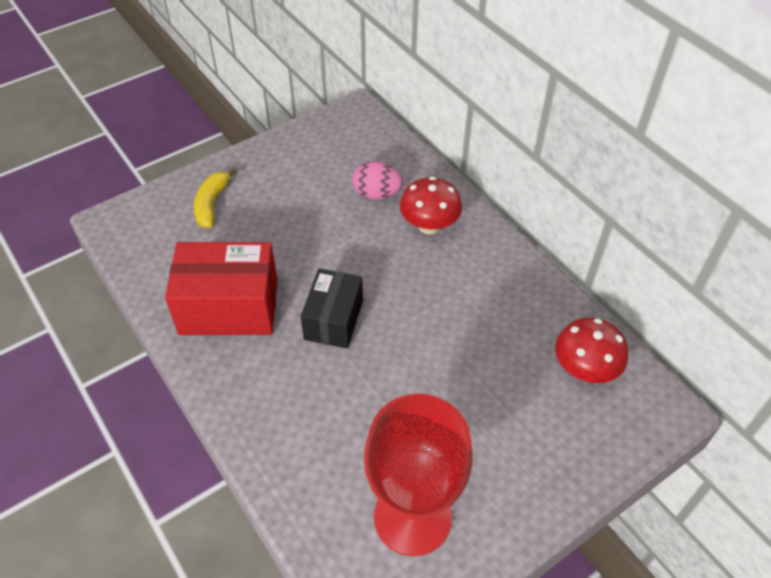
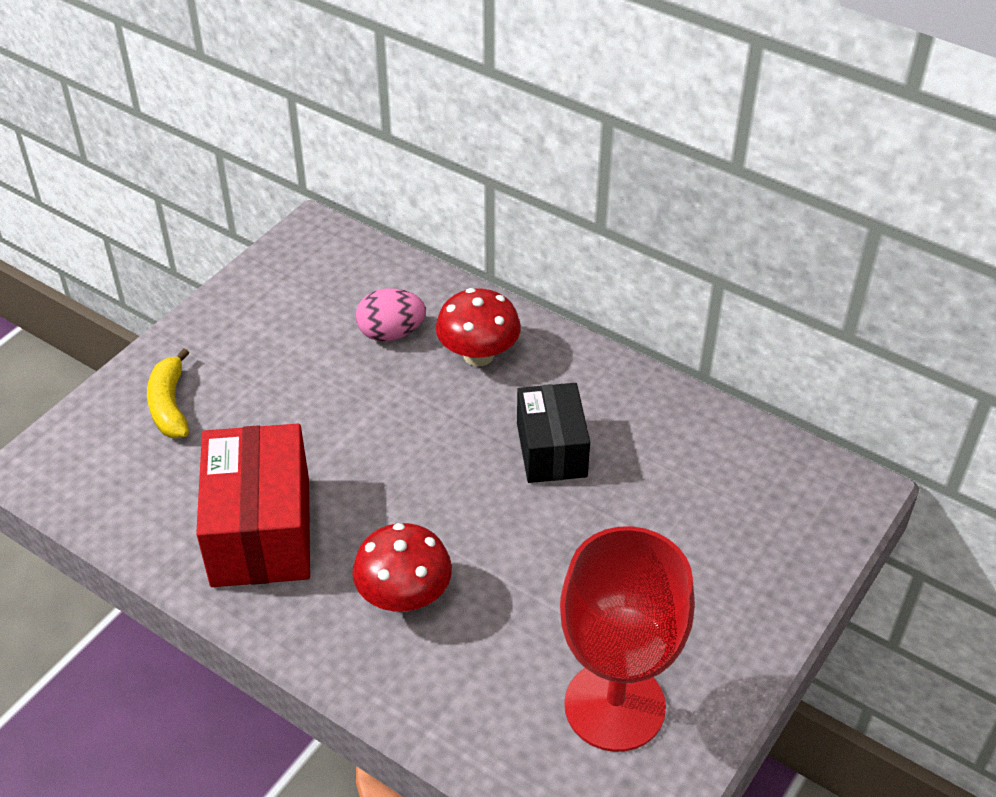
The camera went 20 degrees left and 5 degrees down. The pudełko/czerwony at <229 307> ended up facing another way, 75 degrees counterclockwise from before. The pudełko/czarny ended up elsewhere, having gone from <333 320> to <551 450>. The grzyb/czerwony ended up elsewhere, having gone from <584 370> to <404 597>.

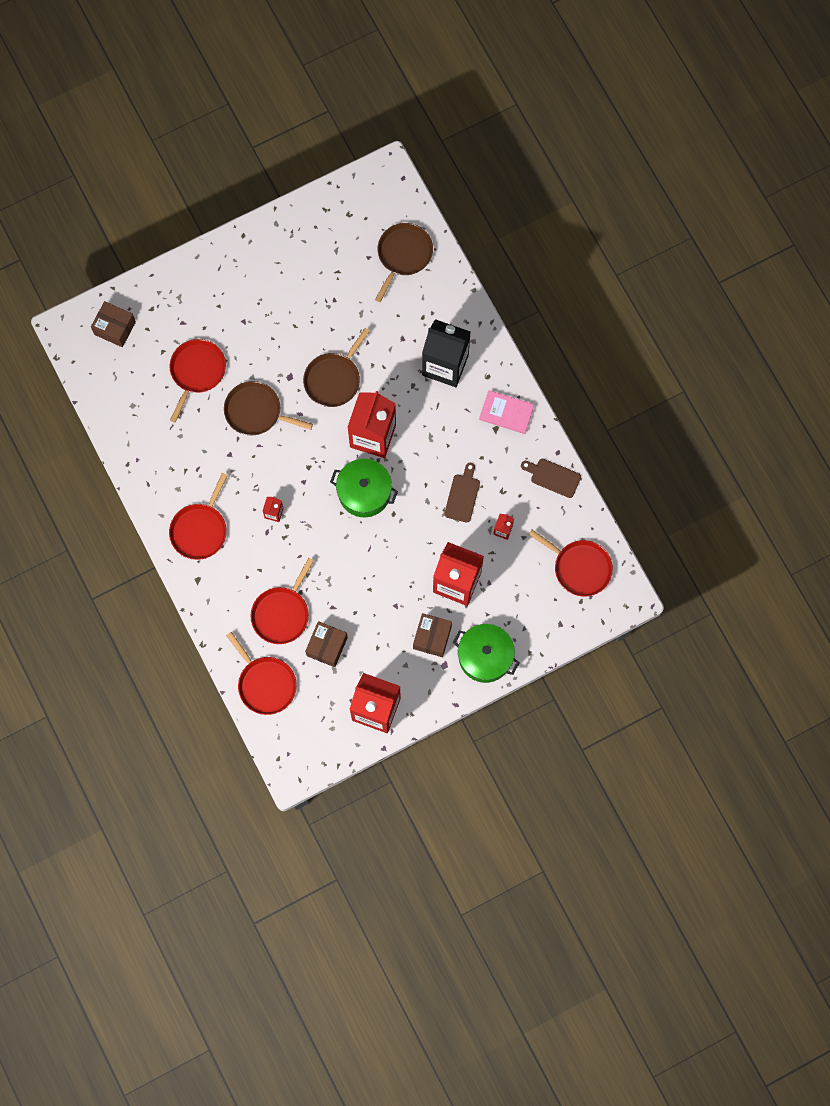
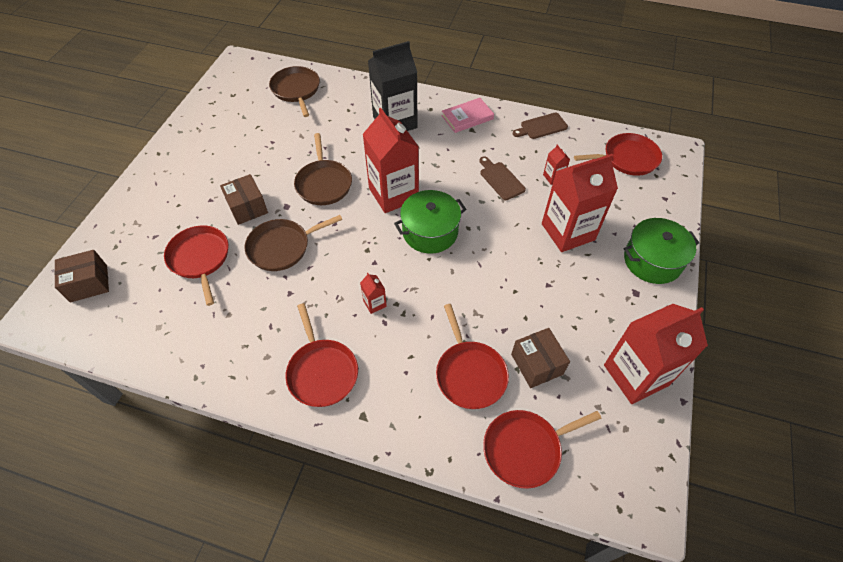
The camera went 45 degrees left and 20 degrees down. The patelnia/czerwony at <265 683> ended up facing another way, 150 degrees clockwise from before. The pudełko/brązowy ended up elsewhere, having gone from <432 637> to <247 207>.

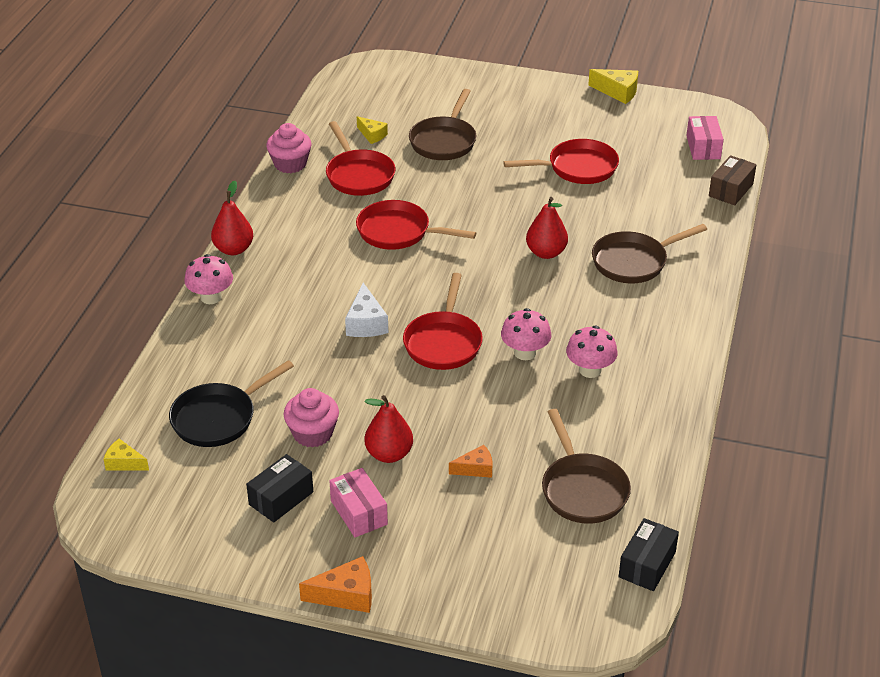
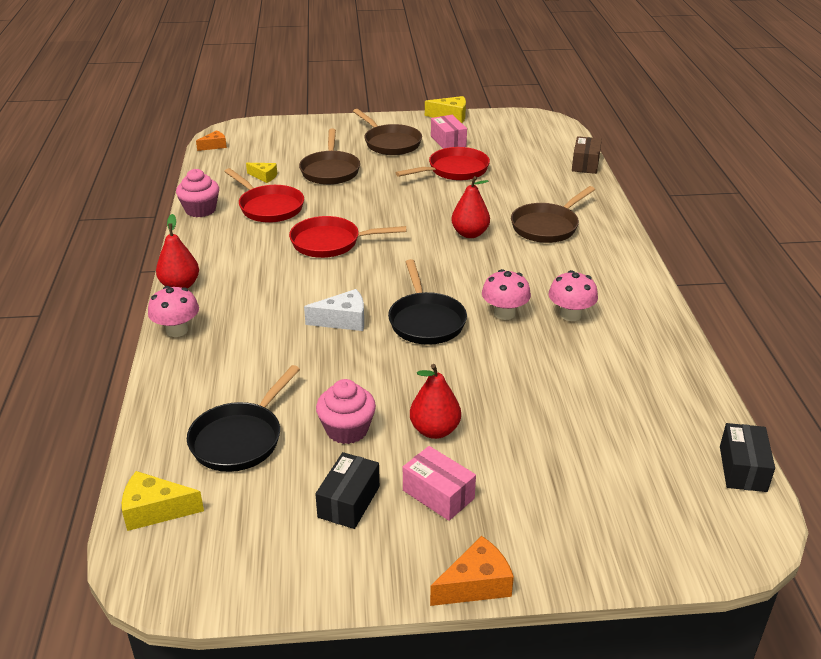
The camera went 20 degrees left and 5 degrees down. The size of the ser/żółty at <124 463> changed by a factor of 1.51. The ser/biały at <366 323> ended up facing another way, 75 degrees counterclockwise from before. What was the patelnia/czerwony at <443 342> turned into the patelnia/czarny at <426 321>. The ser/pomarańczowy ended up elsewhere, having gone from <475 469> to <214 146>. The patelnia/brązowy ended up elsewhere, having gone from <582 489> to <390 143>. The pudełko/różowy ended up elsewhere, having gone from <703 147> to <448 141>.

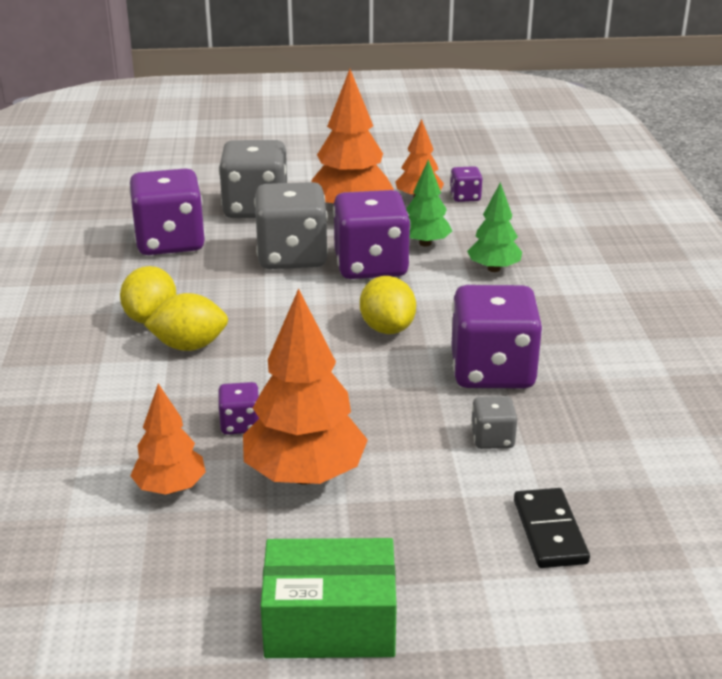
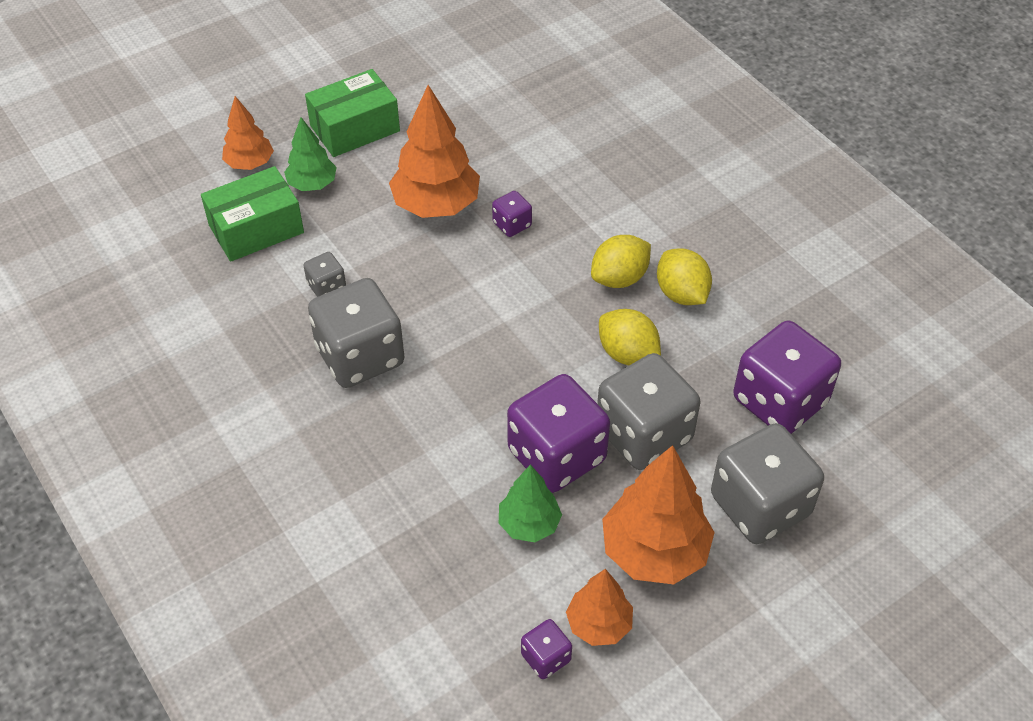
The camera went 150 degrees right and 20 degrees up. The drzewko/pomarańczowy ended up elsewhere, having gone from <170 488> to <250 163>. The cytryna/żółty ended up elsewhere, having gone from <387 328> to <627 354>. What was the kostka do gry/fioletowy at <492 371> turned into the kostka do gry/szary at <360 356>. The drzewko/zielony ended up elsewhere, having gone from <494 269> to <312 184>. Where the kostka domina/czarny stood at <549 531>, the pudełko/zielony came to stand at <256 229>.

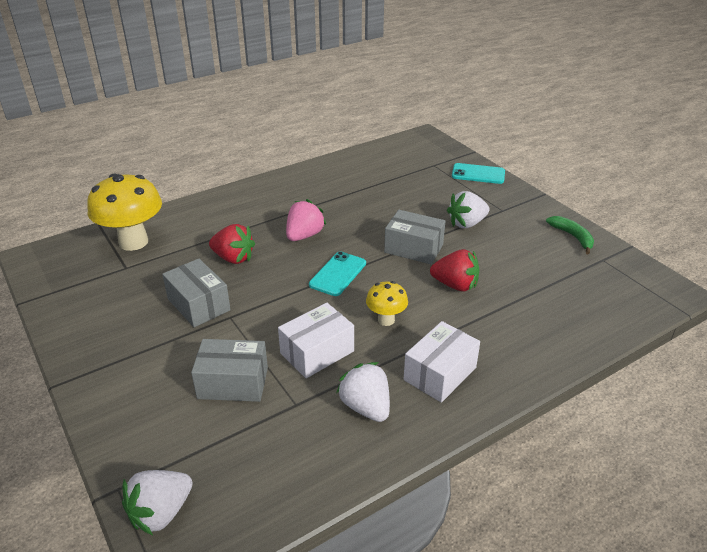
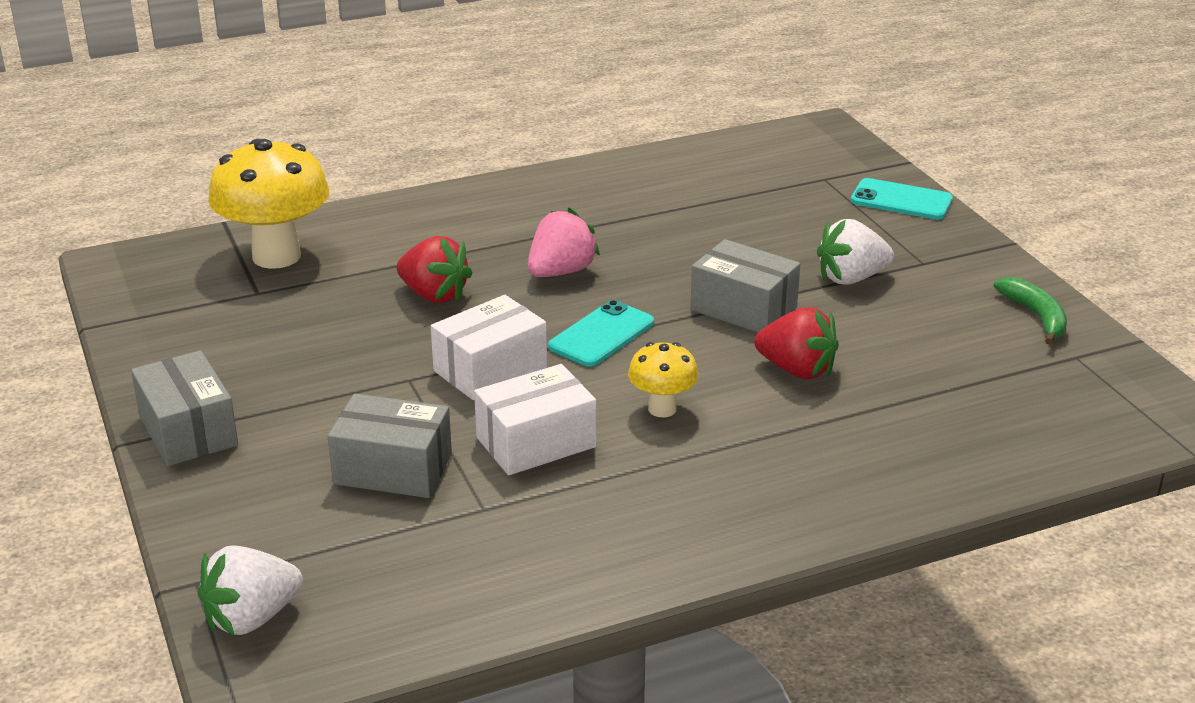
The camera went 10 degrees right and 5 degrees down. The pudełko/szary ended up elsewhere, having gone from <198 304> to <188 431>. The second view lost the truskawka/biały at <366 407>. The pudełko/biały ended up elsewhere, having gone from <440 373> to <490 369>.

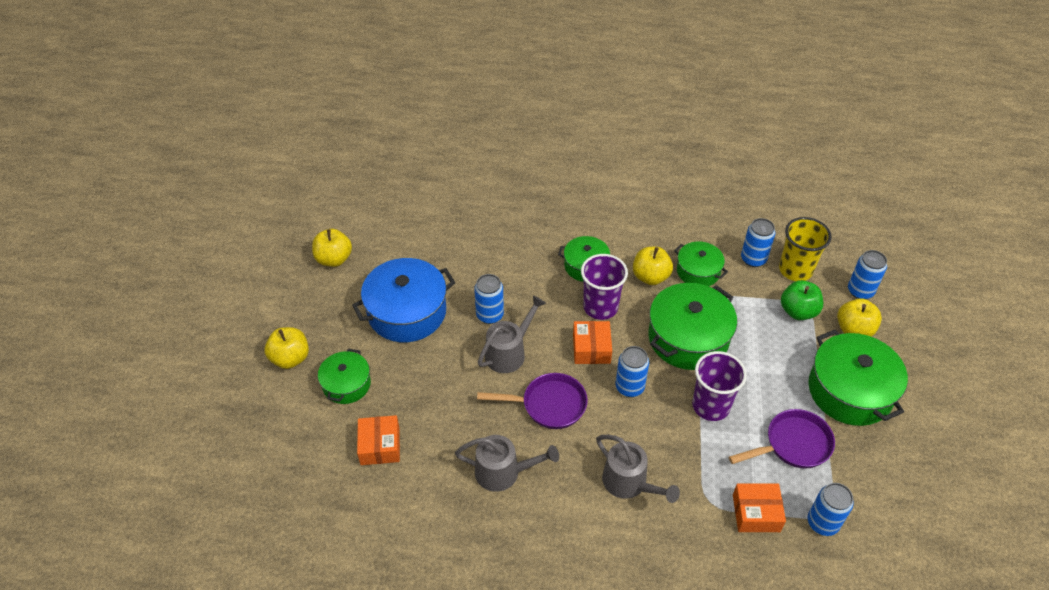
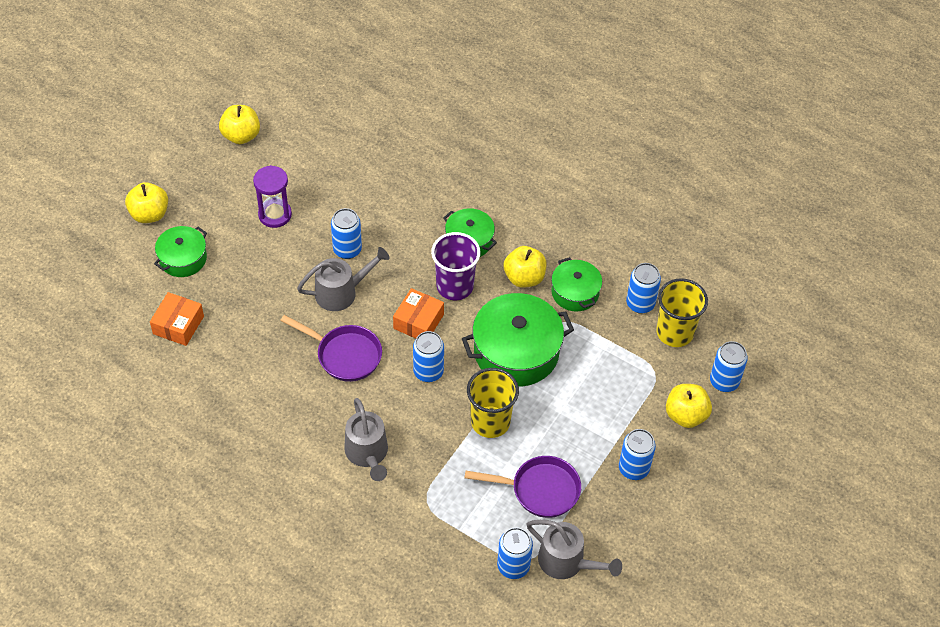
The camera went 25 degrees right and 5 degrees up. Where the garnek/niebieski stood at <407 312>, the klepsydra/fioletowy came to stand at <275 215>. The konewka/szary ended up elsewhere, having gone from <503 472> to <566 562>. What was the szklanka/fioletowy at <711 406> turned into the szklanka/żółty at <490 422>. The second view lost the pudełko/pomarańczowy at <756 513>. The second view lost the jabłko/zielony at <798 311>. Where the garnek/zielony stood at <850 391>, the puszka/niebieski came to stand at <633 468>.

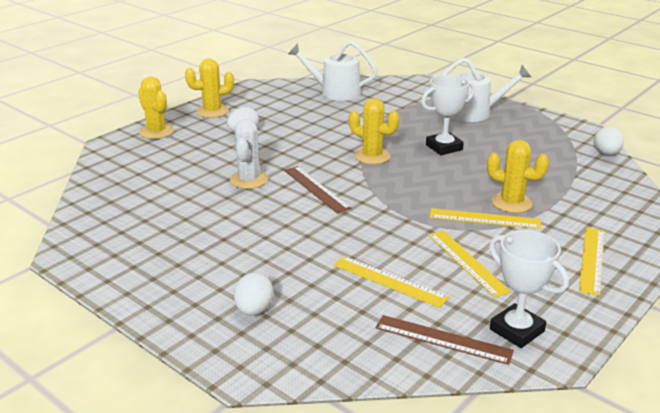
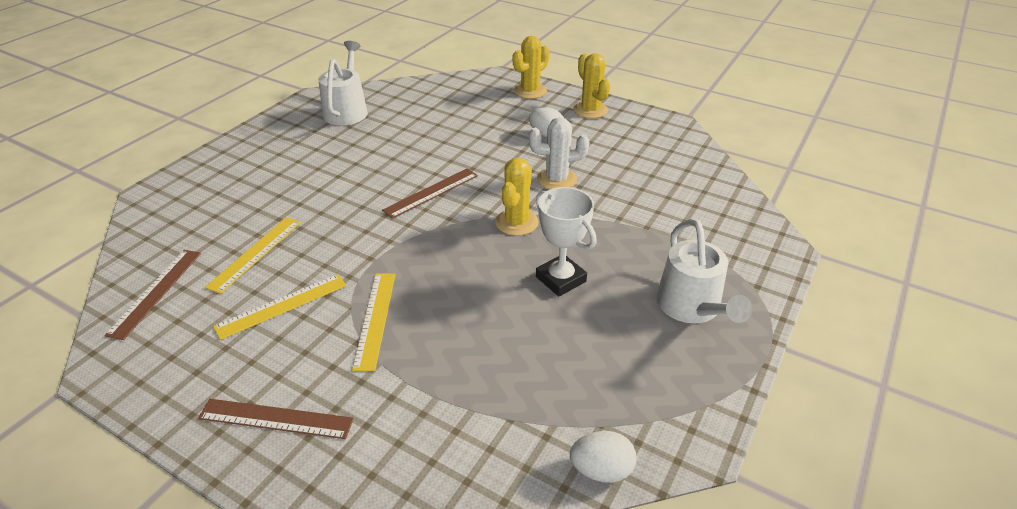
The camera went 80 degrees right and 10 degrees up. The kaktus/biały ended up elsewhere, having gone from <249 180> to <556 179>. The second view lost the jajko/biały at <254 310>. The konewka/biały ended up elsewhere, having gone from <335 92> to <347 110>. The second view lost the kaktus/żółty at <511 203>. The second view lost the puchar/biały at <517 330>. What was the linijka/żółty at <591 260> turned into the linijka/brązowy at <276 418>.

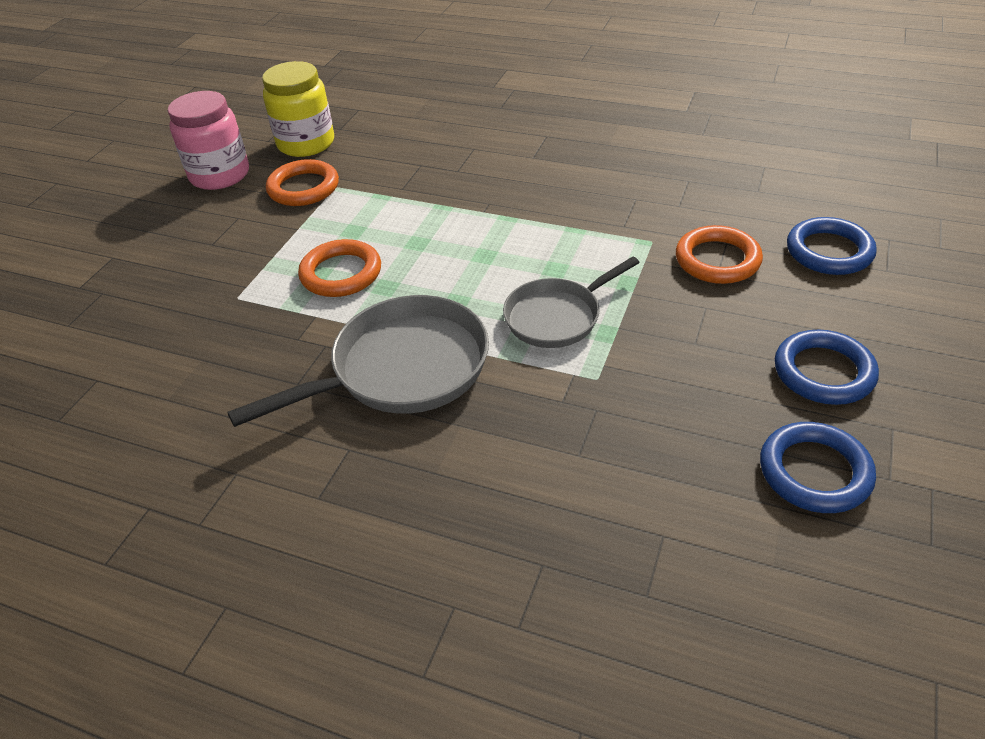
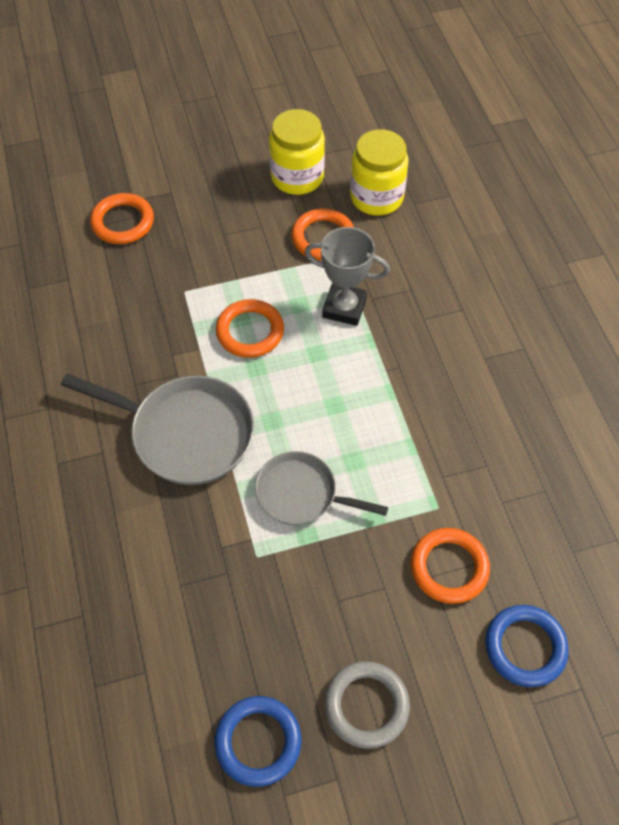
The camera went 50 degrees right and 15 degrees up. What was the słoik/różowy at <220 175> turned into the słoik/żółty at <297 177>. What was the pierścień/niebieski at <823 372> turned into the pierścień/szary at <366 705>. The second view gained the pierścień/pomarańczowy at <123 222>. The second view gained the puchar/szary at <344 308>.

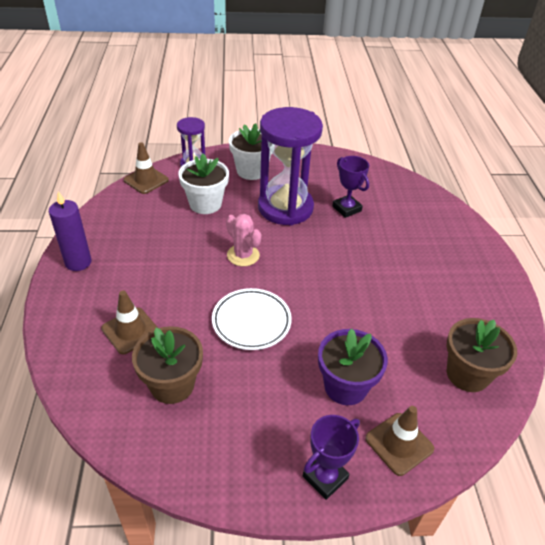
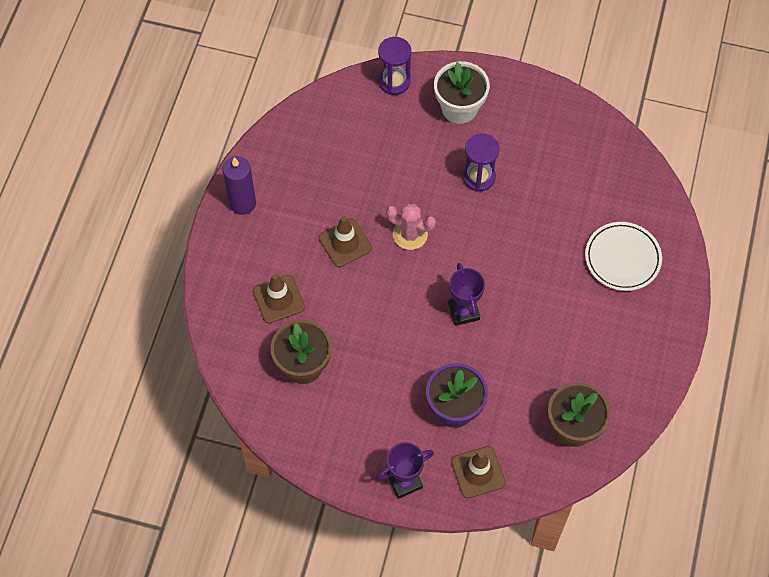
The camera went 20 degrees right and 20 degrees up. The pachołek/brązowy ended up elsewhere, having gone from <146 180> to <345 243>. The second view lost the doniczka/biały at <205 204>. The talerz/biały ended up elsewhere, having gone from <251 321> to <622 258>. The kaktus/różowy at <243 255> ended up facing another way, 45 degrees counterclockwise from before. The size of the klepsydra/fioletowy at <285 208> changed by a factor of 0.51. The puchar/fioletowy ended up elsewhere, having gone from <346 209> to <463 311>.

